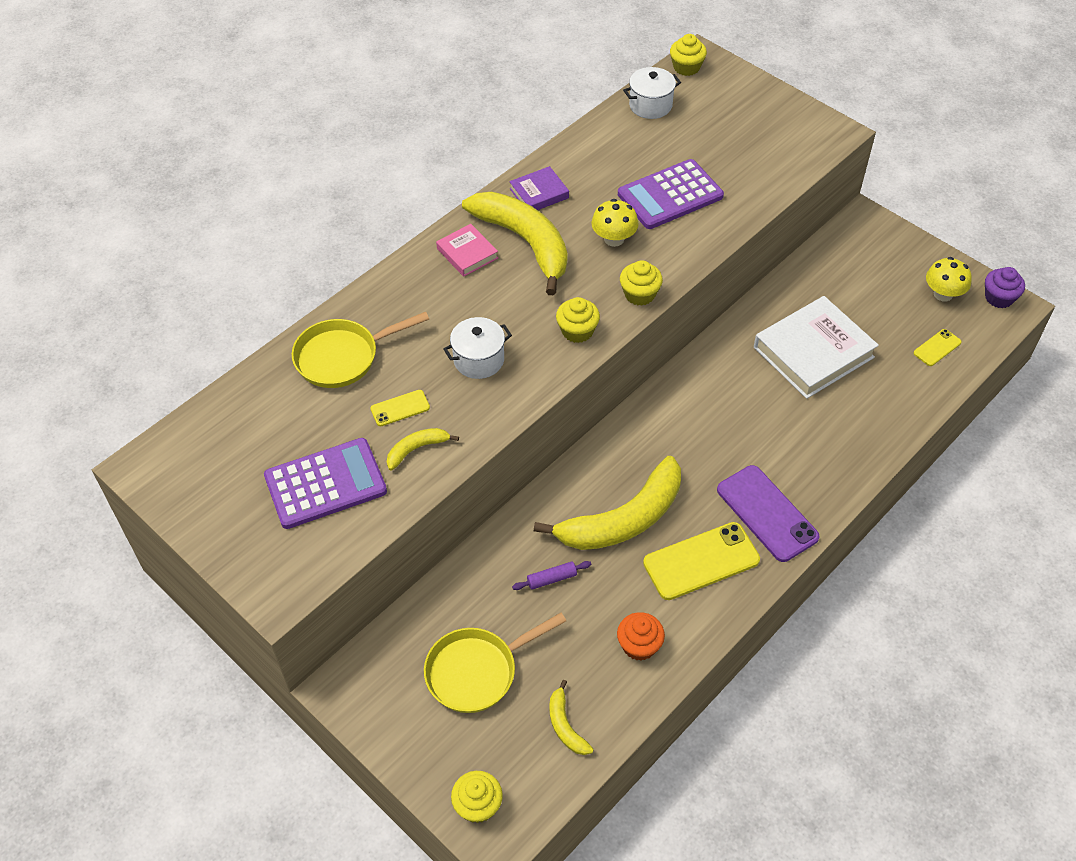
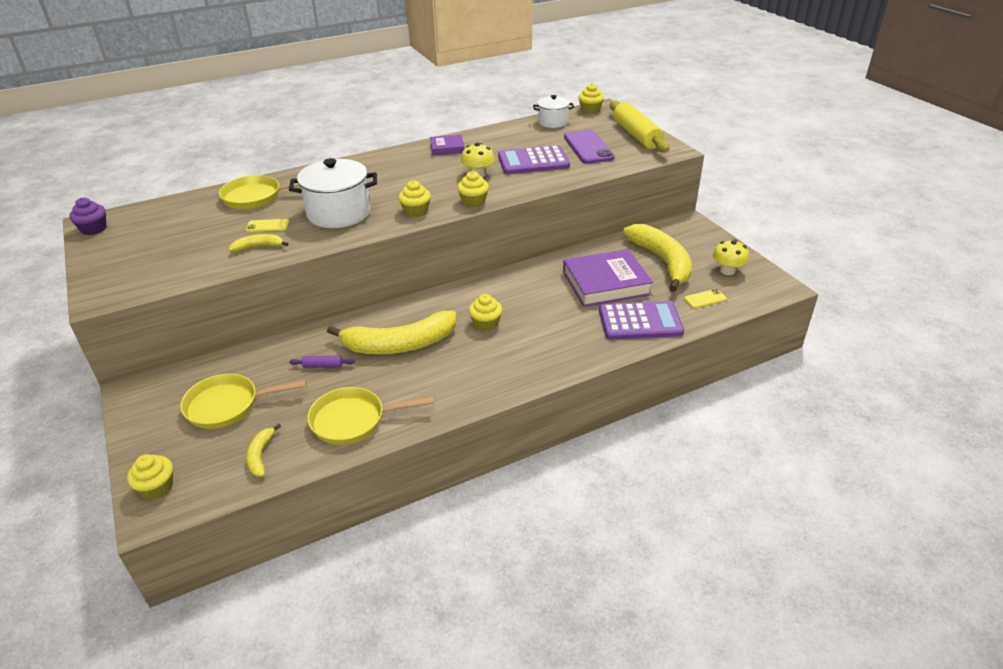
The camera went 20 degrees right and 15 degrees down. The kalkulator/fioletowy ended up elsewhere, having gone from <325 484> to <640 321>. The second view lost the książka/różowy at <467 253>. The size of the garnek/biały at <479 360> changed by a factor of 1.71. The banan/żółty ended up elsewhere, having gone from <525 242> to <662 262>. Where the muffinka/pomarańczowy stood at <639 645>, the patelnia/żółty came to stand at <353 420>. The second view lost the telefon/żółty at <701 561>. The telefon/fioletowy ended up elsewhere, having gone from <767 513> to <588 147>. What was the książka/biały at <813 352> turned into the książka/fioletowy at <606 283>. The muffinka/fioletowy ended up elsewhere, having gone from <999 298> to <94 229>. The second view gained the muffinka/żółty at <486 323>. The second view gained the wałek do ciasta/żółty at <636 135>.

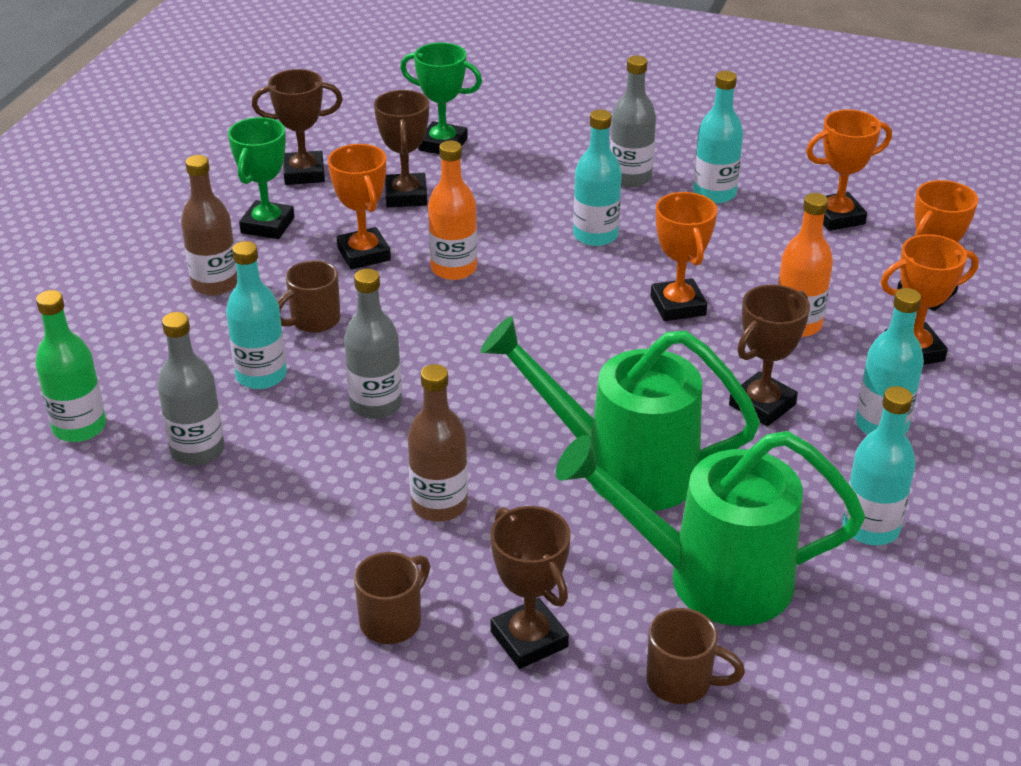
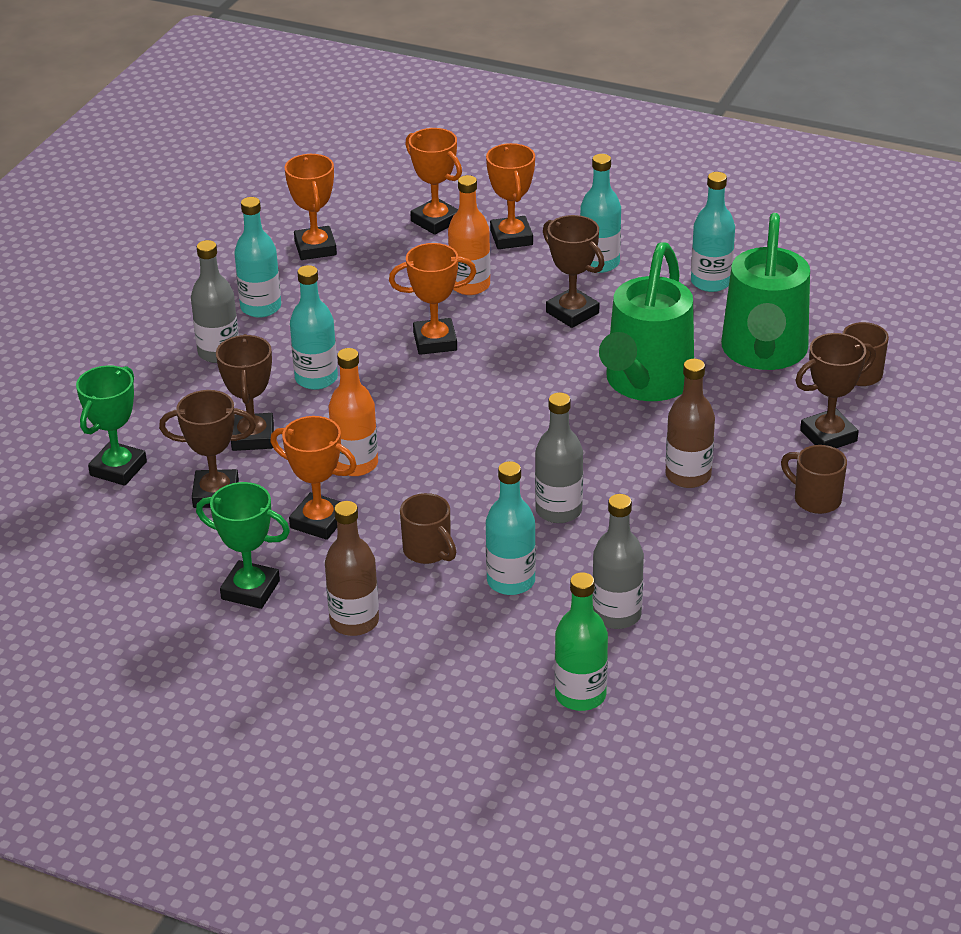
The camera went 85 degrees left and 0 degrees up. The puchar/brązowy ended up elsewhere, having gone from <304 173> to <252 437>. The puchar/pomarańczowy at <364 254> ended up facing another way, 45 degrees clockwise from before.

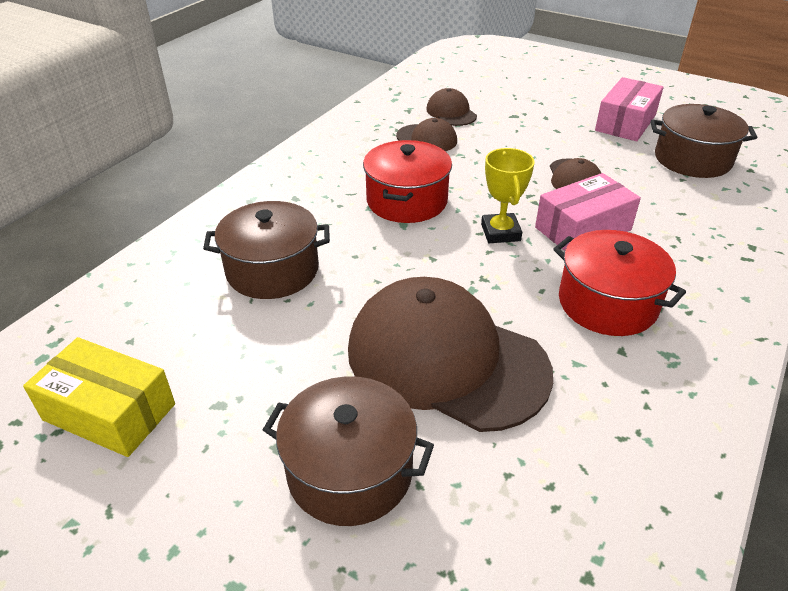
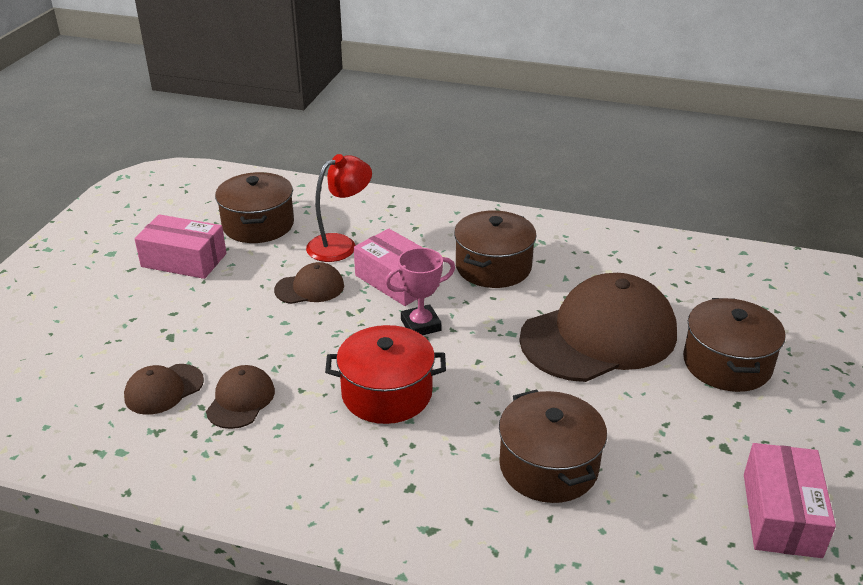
The camera went 105 degrees left and 5 degrees down. What was the pudełko/żółty at <109 412> turned into the pudełko/różowy at <781 514>. The czapka/brązowy at <446 359> ended up facing another way, 135 degrees counterclockwise from before. What was the puchar/żółty at <500 232> turned into the puchar/różowy at <421 325>. What was the garnek/czerwony at <607 303> turned into the garnek/brązowy at <493 267>. The second view gained the lampka/czerwony at <340 244>.

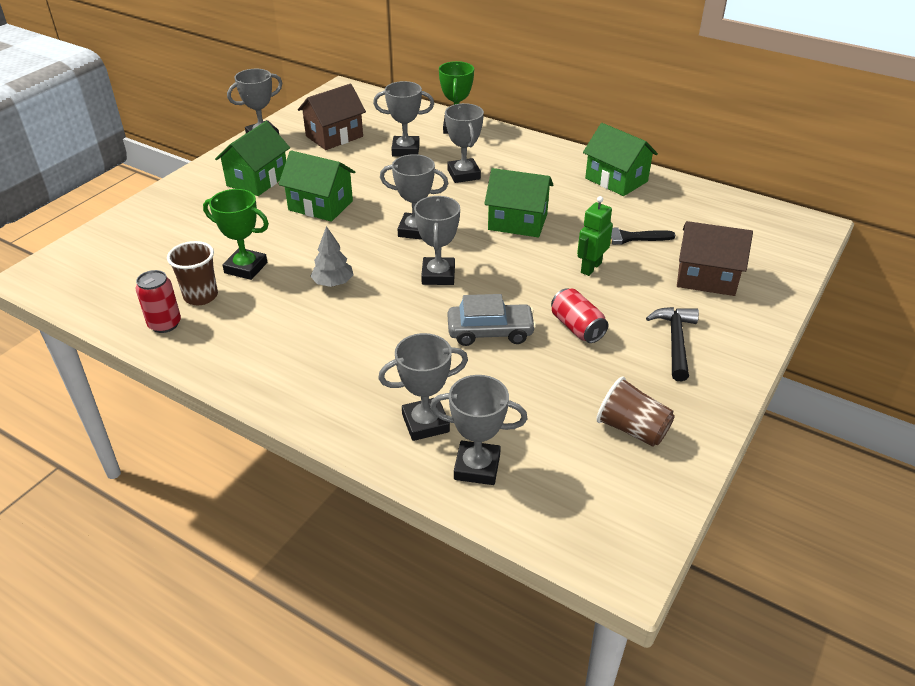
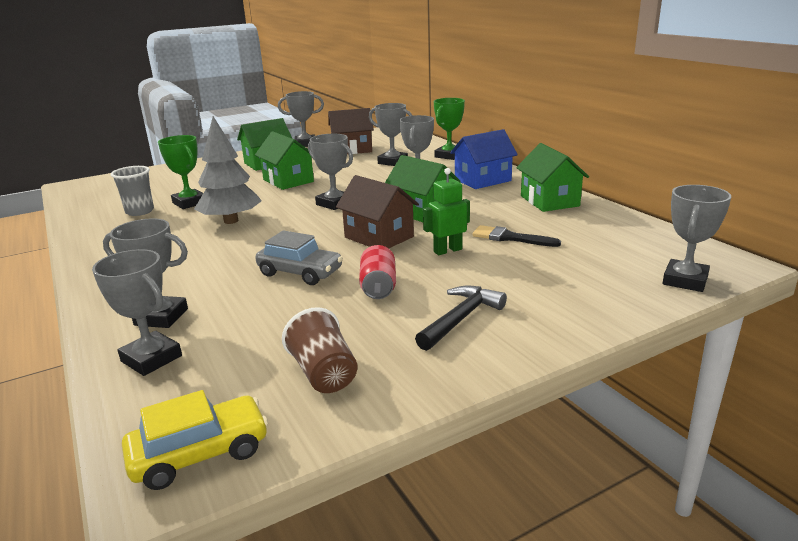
The camera went 30 degrees right and 15 degrees down. The second view lost the puszka/czerwony at <165 324>. What was the szklanka/brązowy at <201 296> turned into the szklanka/szary at <139 211>. The size of the drzewko/szary at <333 283> changed by a factor of 1.76. The puchar/szary ended up elsewhere, having gone from <438 275> to <685 280>. The domek/brązowy ended up elsewhere, having gone from <706 277> to <379 237>. The second view gained the samochód/żółty at <200 454>. The second view gained the domek/niebieski at <482 180>.

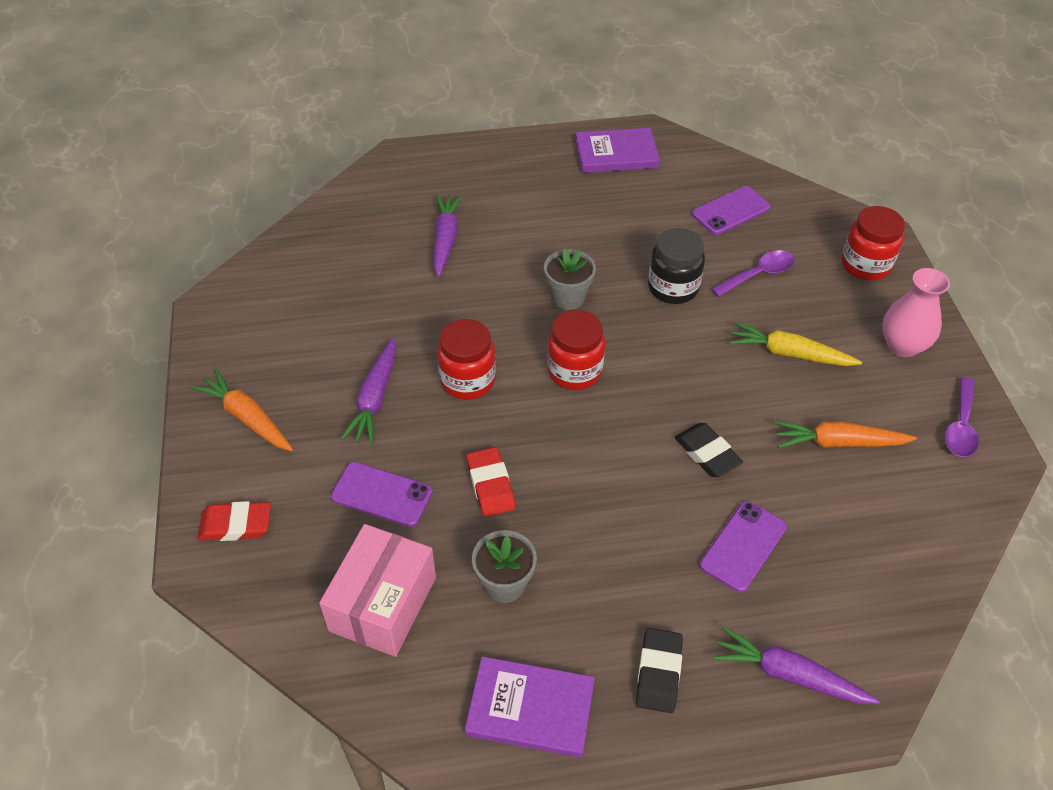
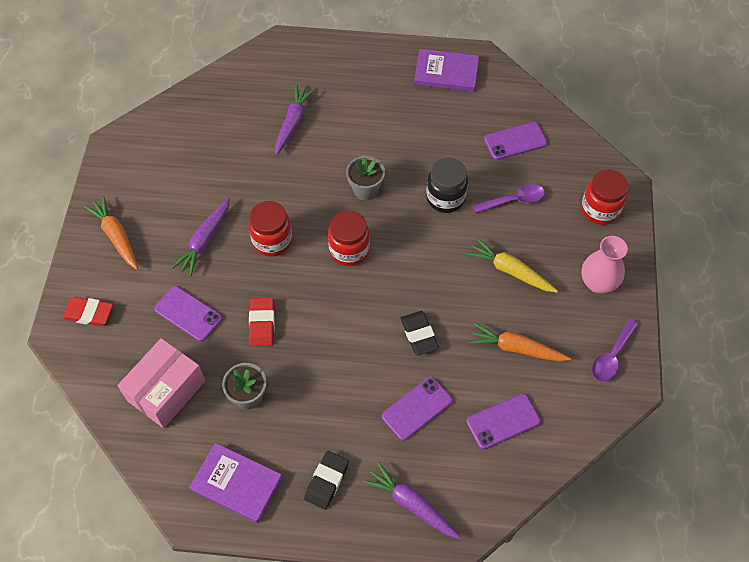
The camera went 15 degrees right and 10 degrees up. The second view gained the telefon/fioletowy at <503 421>.

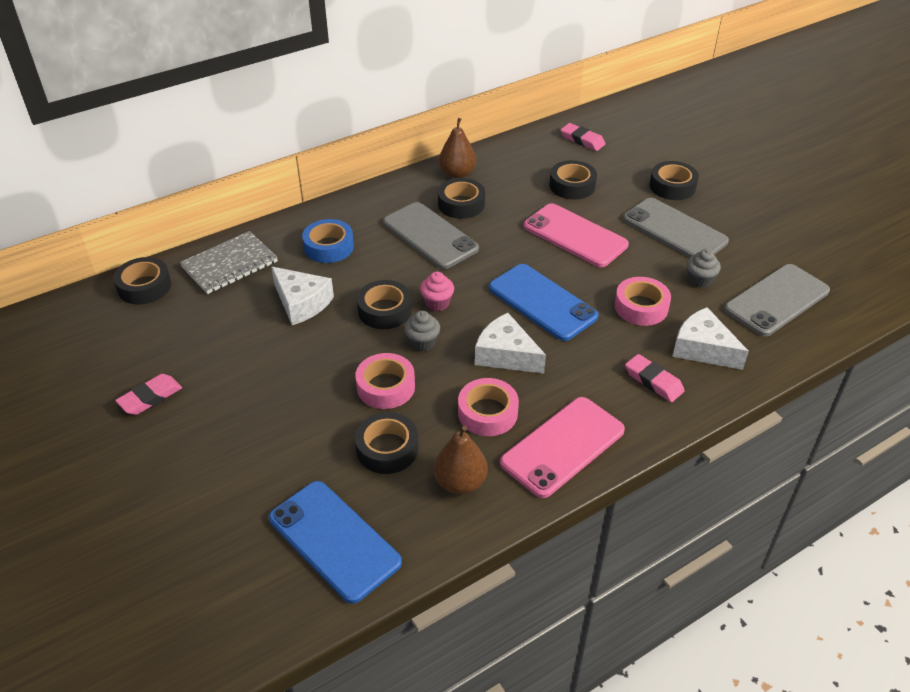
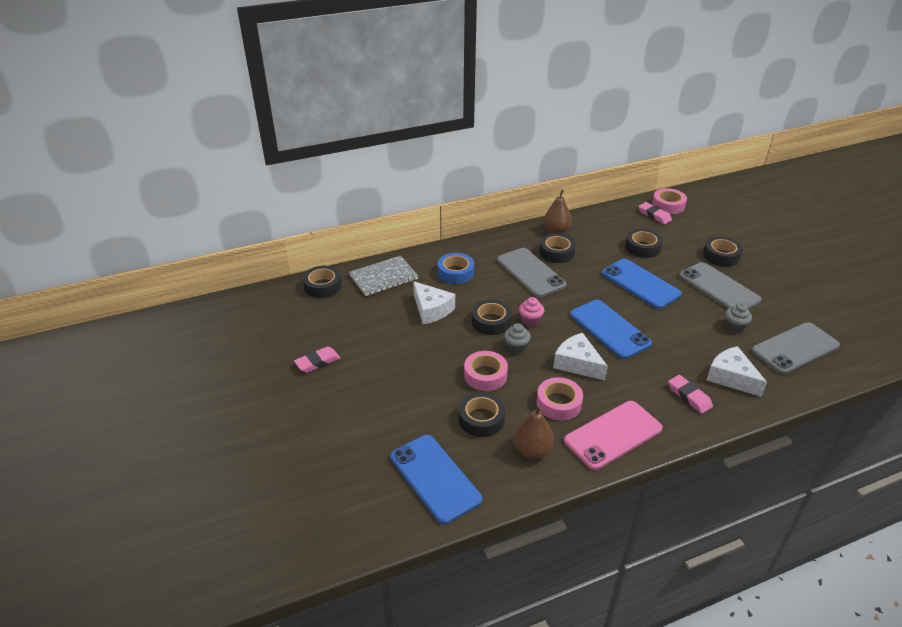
The camera went 10 degrees right and 5 degrees down. What was the telefon/różowy at <575 236> turned into the telefon/niebieski at <640 284>. The taśma klejąca/różowy ended up elsewhere, having gone from <641 307> to <668 205>.

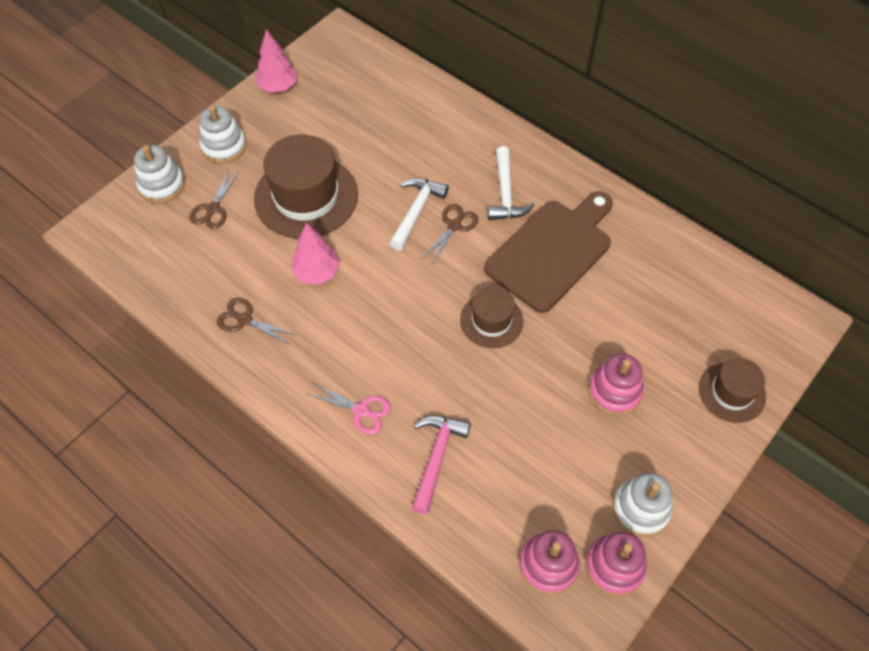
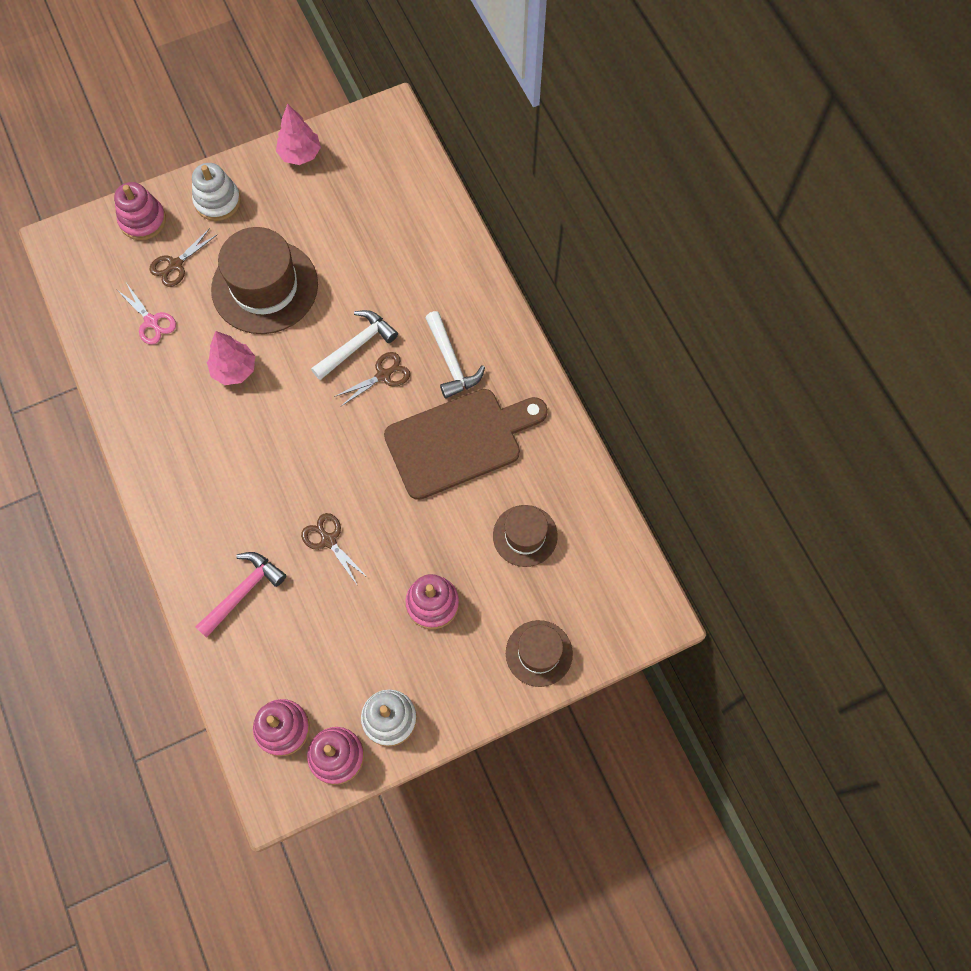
The camera went 25 degrees right and 10 degrees up. What was the zabawka nakładanka/biały at <162 185> turned into the zabawka nakładanka/różowy at <143 220>. The nożyczki/brązowy ended up elsewhere, having gone from <245 320> to <328 540>. The nożyczki/różowy ended up elsewhere, having gone from <361 410> to <151 321>. The kapelusz/brązowy ended up elsewhere, having gone from <491 320> to <525 535>. The młotek/biały at <505 193> ended up facing another way, 45 degrees counterclockwise from before.

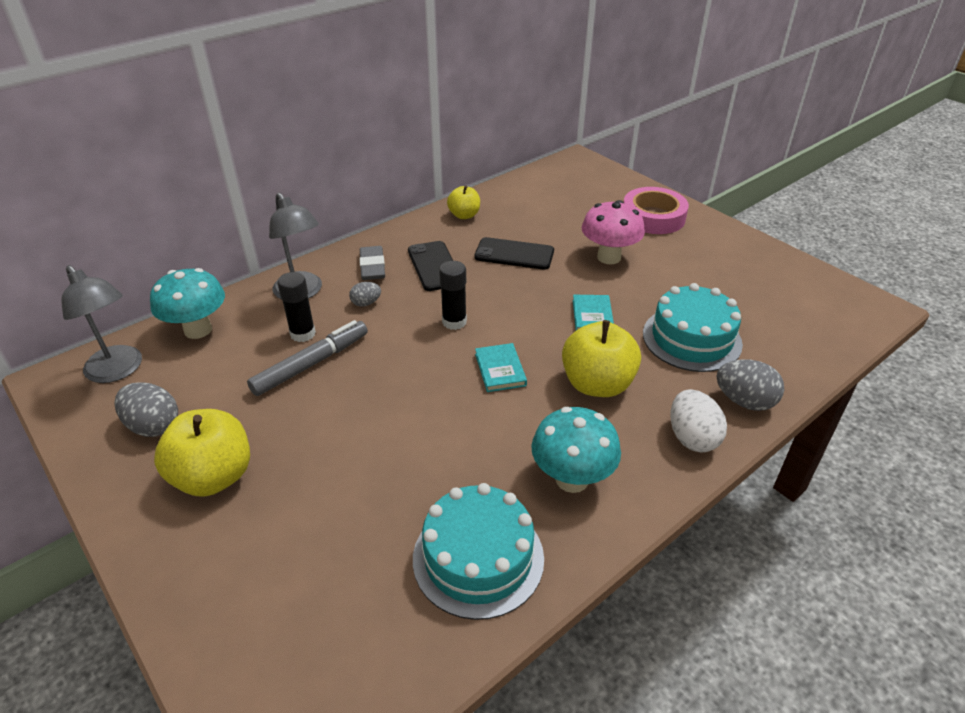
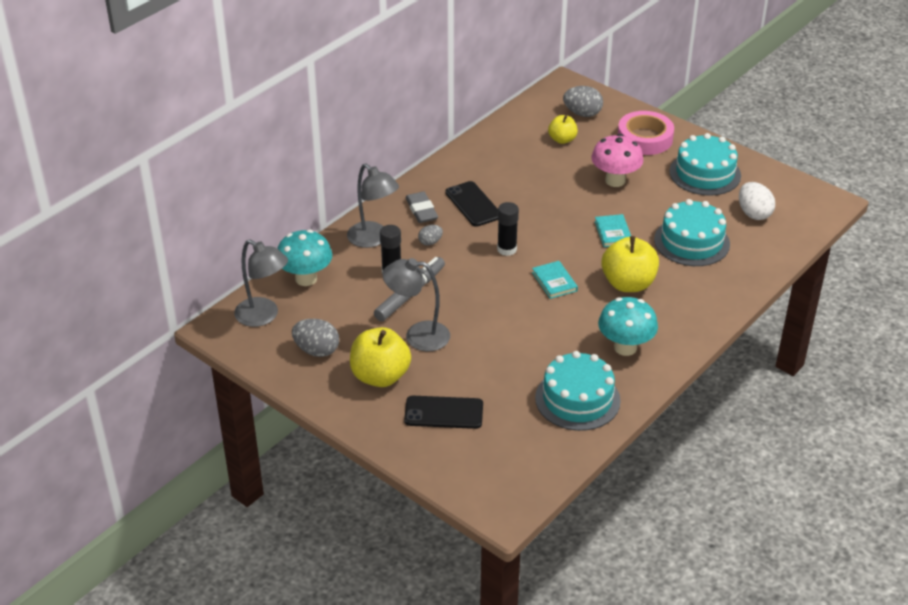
The camera went 10 degrees left and 0 degrees up. The jabłko/żółty ended up elsewhere, having gone from <464 215> to <562 139>. The telefon/czarny ended up elsewhere, having gone from <514 254> to <443 413>. The jajko/biały ended up elsewhere, having gone from <692 437> to <754 213>. The jajko/szary ended up elsewhere, having gone from <744 401> to <582 113>. The second view gained the lampka/szary at <418 336>. The second view gained the tort/turkusowy at <705 173>.

